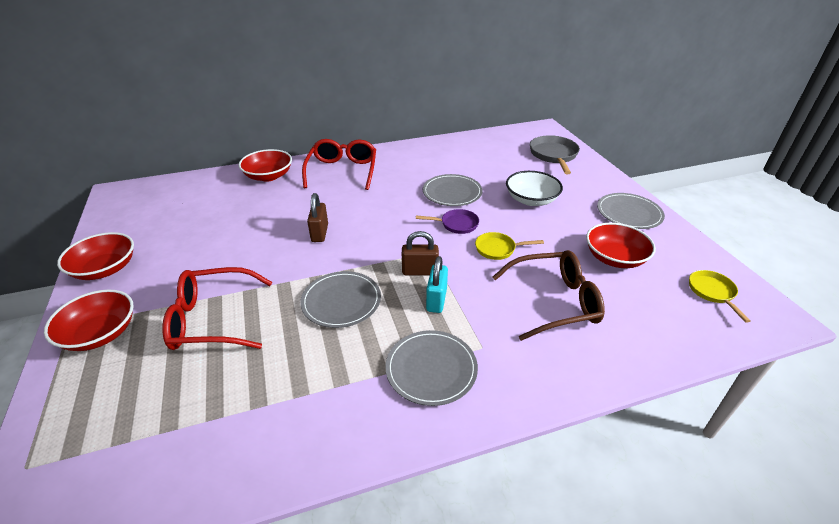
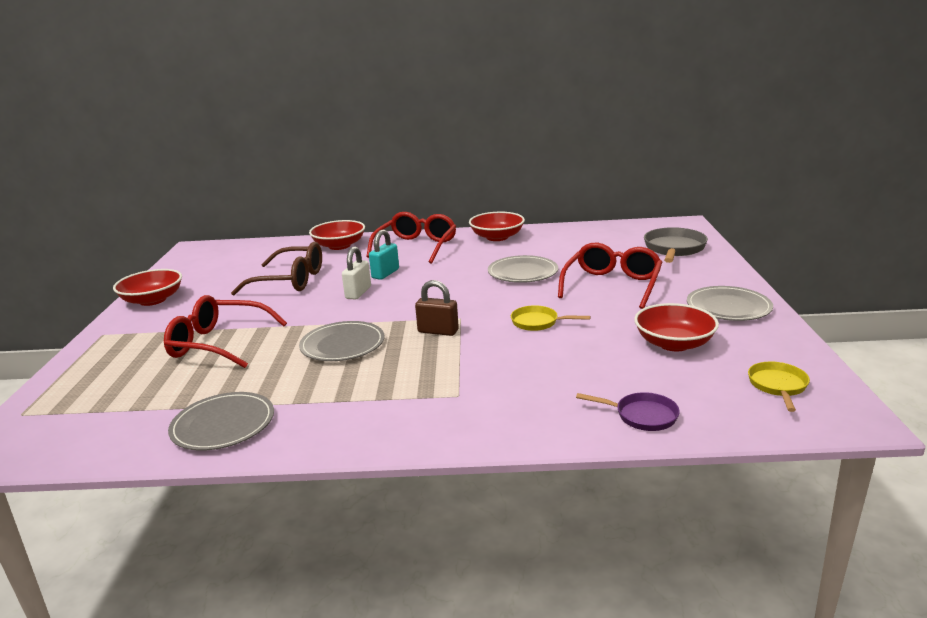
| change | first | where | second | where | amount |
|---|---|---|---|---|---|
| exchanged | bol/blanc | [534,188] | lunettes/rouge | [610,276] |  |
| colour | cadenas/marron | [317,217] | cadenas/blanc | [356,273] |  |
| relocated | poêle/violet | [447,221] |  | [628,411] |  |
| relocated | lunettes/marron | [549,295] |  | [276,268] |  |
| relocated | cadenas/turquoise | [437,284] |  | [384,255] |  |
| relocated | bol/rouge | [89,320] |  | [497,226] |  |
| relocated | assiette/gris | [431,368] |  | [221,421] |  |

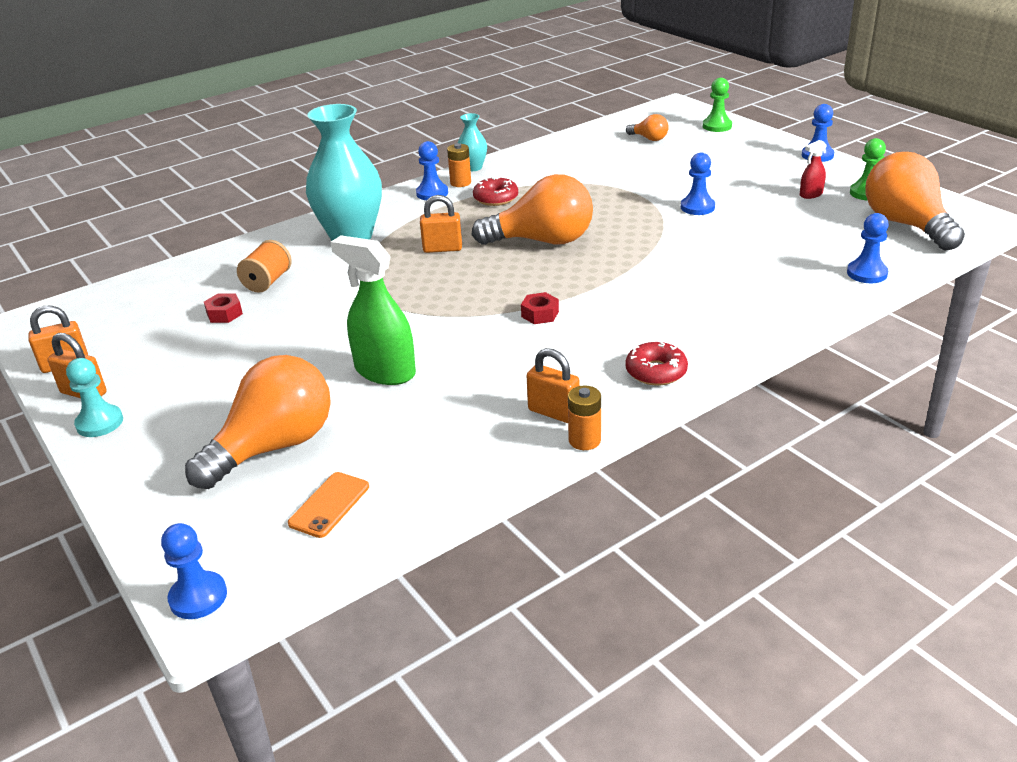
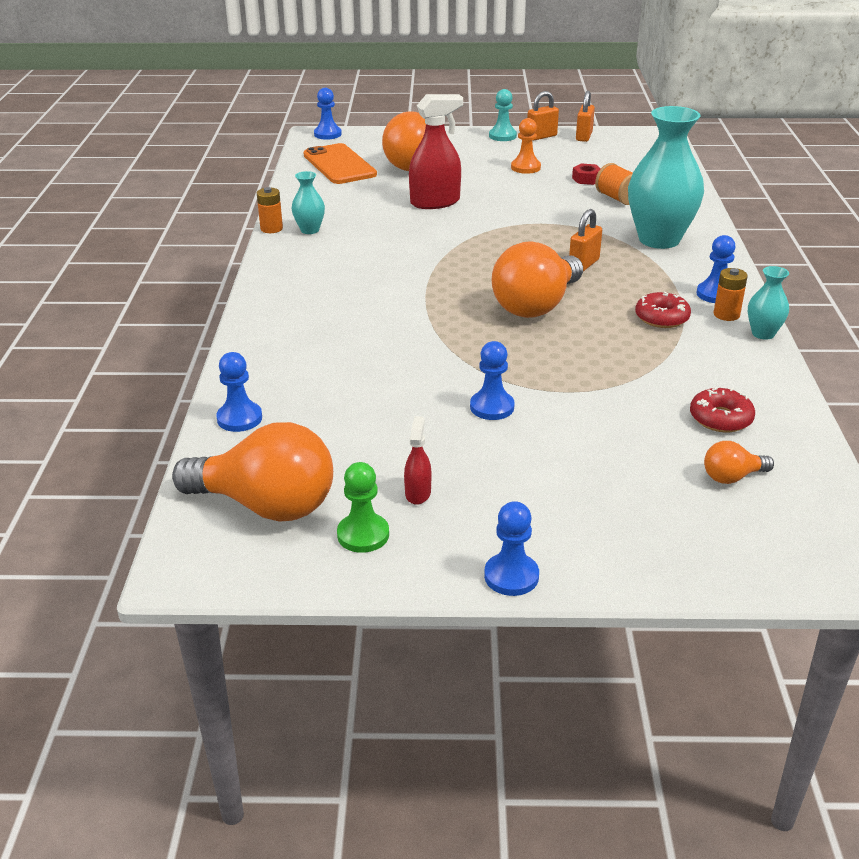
| change | first | where | second | where | amount |
|---|---|---|---|---|---|
| missing | pion/vert | [717,105] |  |  |  |
| colour | vaporisateur/vert | [373,310] | vaporisateur/rouge | [436,151] |  |
| missing | écrou/rouge | [540,308] |  |  |  |
| relocated | beignet/rouge | [656,364] |  | [722,410] |  |
| exchanged | cadenas/orange | [553,385] | vase/turquoise | [308,202] |  |
| size | téléphone/orange | [328,505] |  | [340,163] | x1.82 |
| appeared |  |  | pion/orange | [526,146] |  |

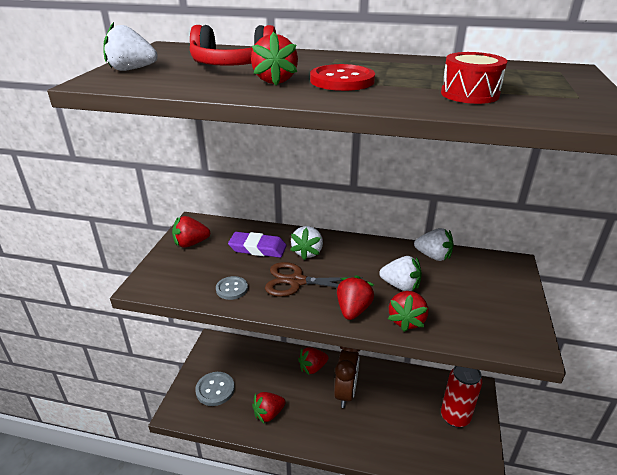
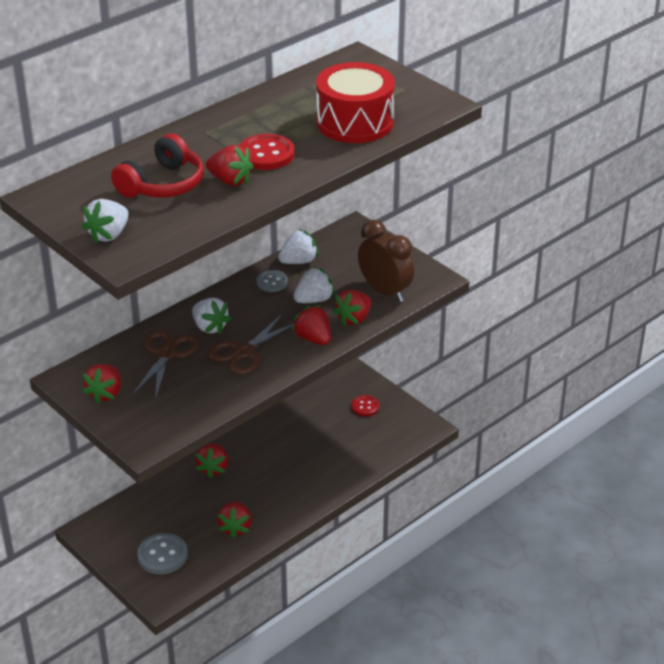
| change | first | where | second | where | amount |
|---|---|---|---|---|---|
| size | tambour/rouge | [474,78] |  | [355,102] | x1.74 |
| exchanged | gomme/violet | [257,245] | ciseaux/marron | [165,365] |  |
| relocated | bouton/gris | [232,288] |  | [272,281] |  |
| spun | fraise/rouge | [408,311] |  | [352,308] | 75 degrees clockwise |
| relocated | réveil/marron | [347,377] |  | [386,261] |  |
| exchanged | canette/rouge | [461,397] | bouton/rouge | [365,405] |  |

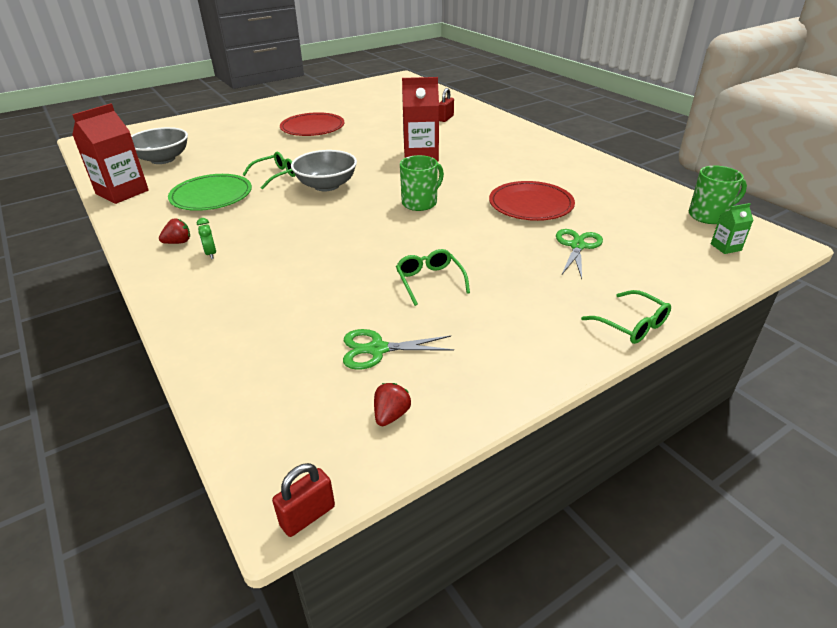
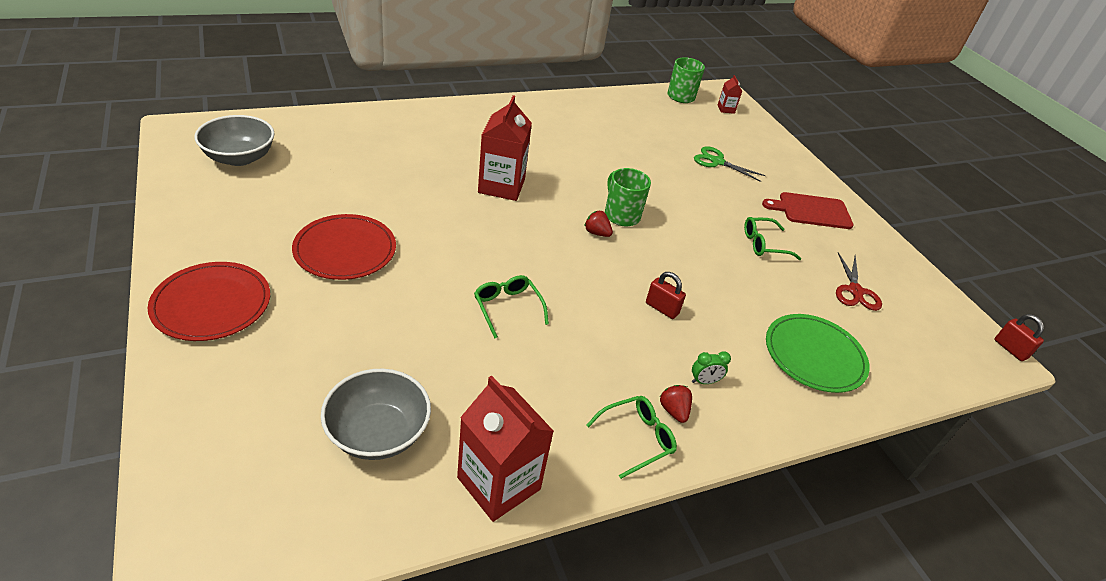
| change | first | where | second | where | amount |
|---|---|---|---|---|---|
| relocated | cadenas/rouge | [446,105] |  | [666,295] |  |
| relocated | bol/gris | [324,170] |  | [234,140] |  |
| relocated | assiette/vert | [210,192] |  | [818,353] |  |
| relocated | assiette/rouge | [532,201] |  | [208,301] |  |
| colour | brique de lait/vert | [732,228] | brique de lait/rouge | [730,94] |  |
| relocated | lunettes/vert | [626,317] |  | [632,437] |  |
| colour | ciseaux/vert | [398,349] | ciseaux/rouge | [859,281] |  |
| relocated | fraise/rouge | [392,404] |  | [598,224] |  |
| appeared |  |  | planche à découper/rouge | [808,210] |  |

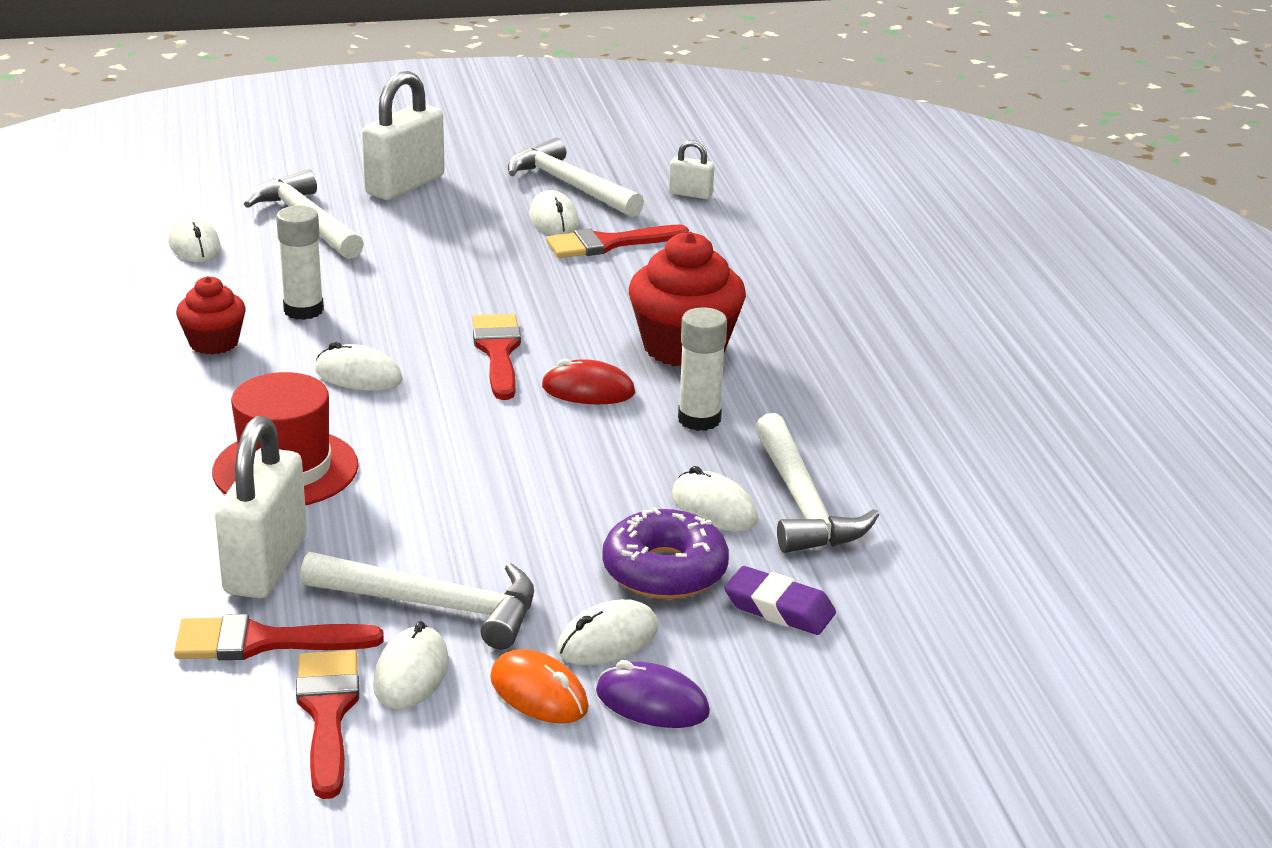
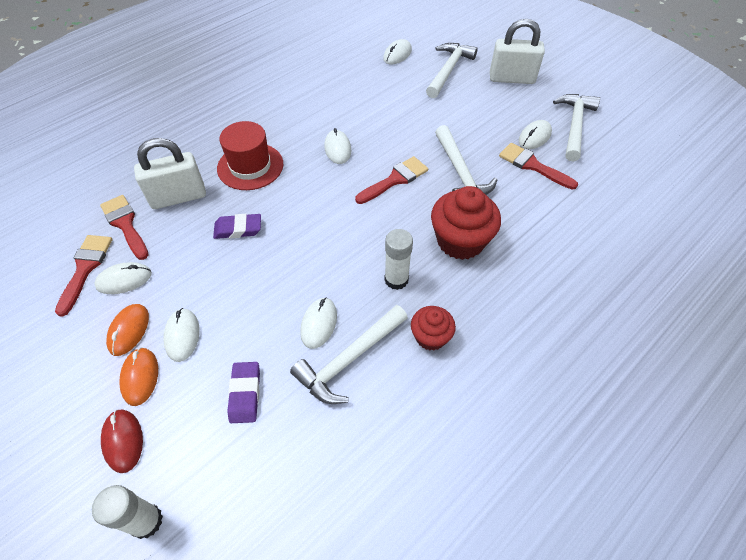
| change | first | where | second | where | amount |
|---|---|---|---|---|---|
| missing | cadenas/blanc | [691,169] |  |  |  |
| relocated | bâton de colle/blanc | [300,263] |  | [127,512] |  |
| relocated | muffin/rouge | [211,315] |  | [433,328] |  |
| relocated | souris/rouge | [588,381] |  | [122,441] |  |
| missing | beignet/violet | [665,553] |  |  |  |
| relocated | marteau/blanc | [417,601] |  | [466,160] |  |
| spun | souris/blanc | [607,632] |  | [181,335] | 60 degrees clockwise |
| spun | pinceau/rouge | [327,724] |  | [83,276] | 45 degrees counterclockwise |
| colour | souris/violet | [653,694] | souris/orange | [138,376] |  |
| appeared |  |  | gomme/violet | [237,226] |  |

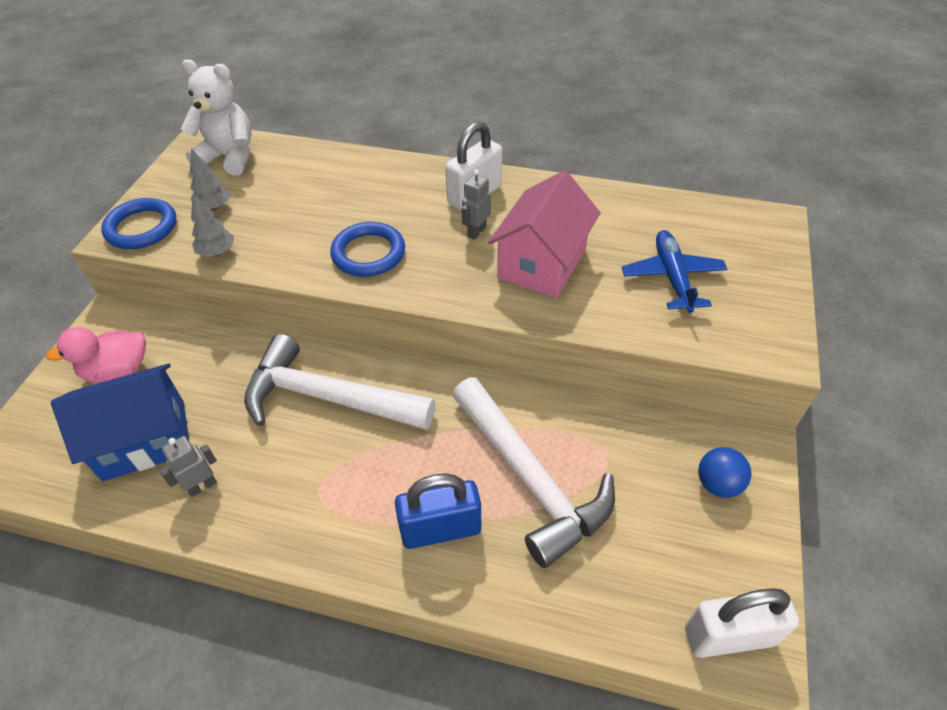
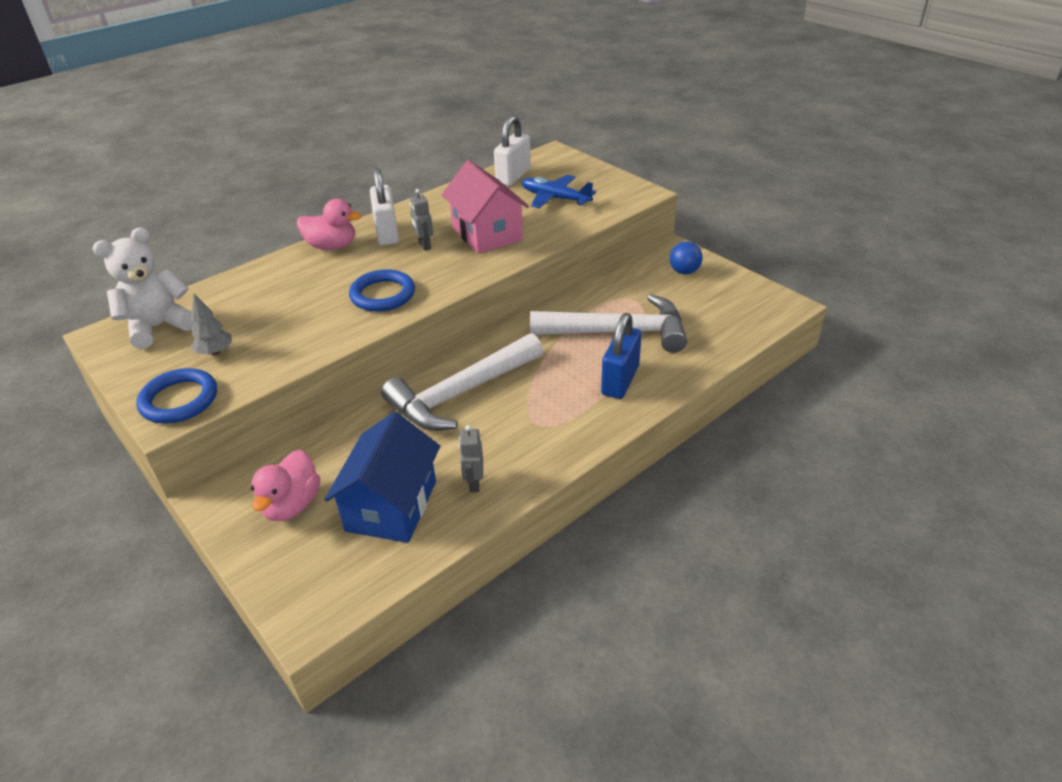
| change | first | where | second | where | amount |
|---|---|---|---|---|---|
| missing | arbre/gris | [212,225] |  |  |  |
| relocated | cadenas/blanc | [742,623] |  | [512,150] |  |
| appeared |  |  | canard/rose | [329,224] |  |

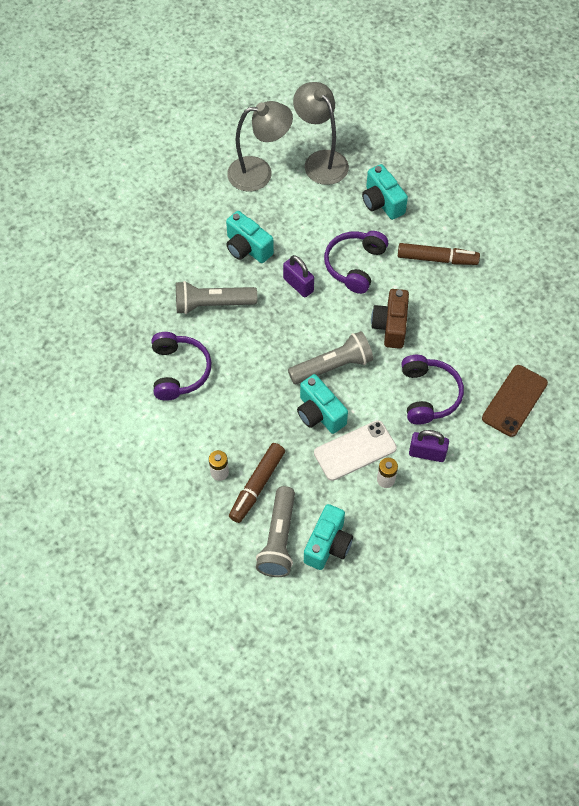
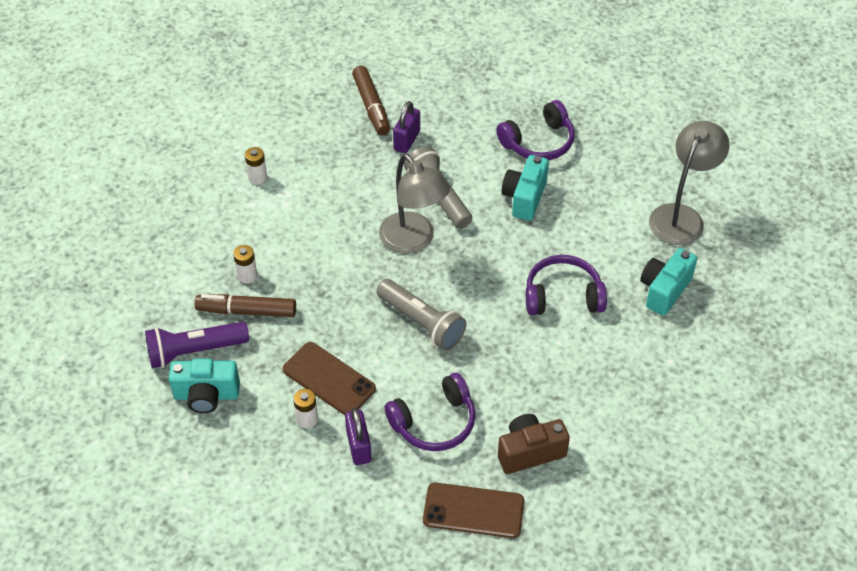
| change | first | where | second | where | amount |
|---|---|---|---|---|---|
| relocated | lampe/gris | [260,146] |  | [414,204] |  |
| relocated | feutre/marron | [439,254] |  | [371,100] |  |
| relocated | cadenas/violet | [298,276] |  | [406,127] |  |
| relocated | appareil photo/marron | [390,319] |  | [534,444] |  |
| relocated | casque audio/violet | [182,366] |  | [535,130] |  |
| missing | appareil photo/turquoise | [322,404] |  |  |  |
| colour | téléphone/blanc | [355,450] | téléphone/marron | [329,378] |  |
| colour | lampe de poche/gris | [275,531] | lampe de poche/violet | [197,345] |  |
| appeared |  |  | pile/blanc | [256,166] |  |

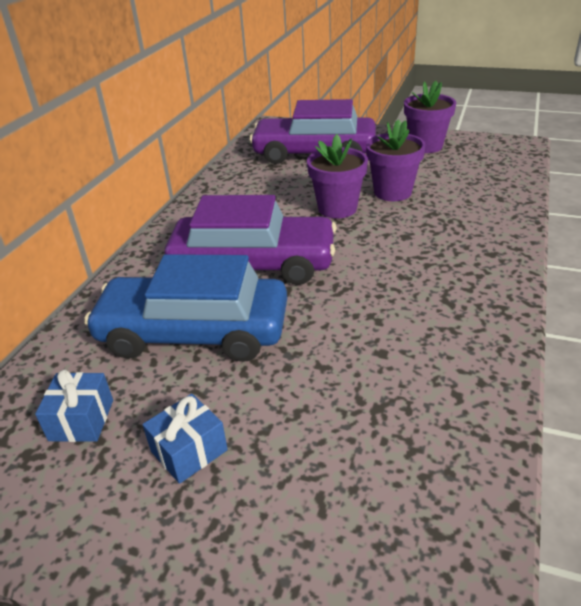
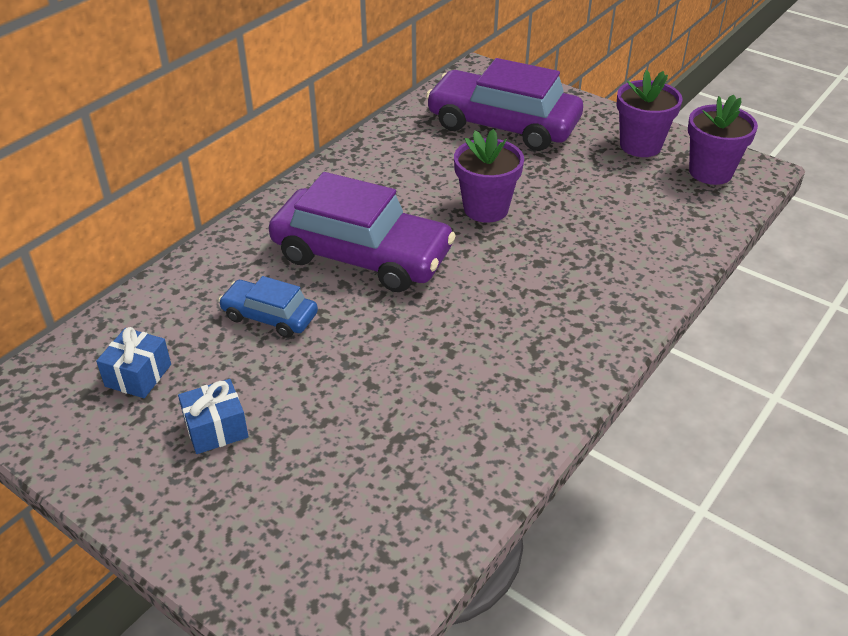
| change | first | where | second | where | amount |
|---|---|---|---|---|---|
| relocated | pot de fleurs/violet | [396,160] |  | [723,139] |  |
| size | voiture/bleu | [185,308] |  | [268,307] | x0.50 |

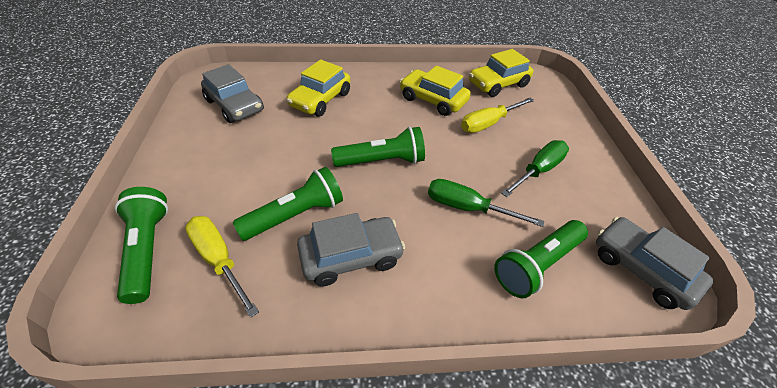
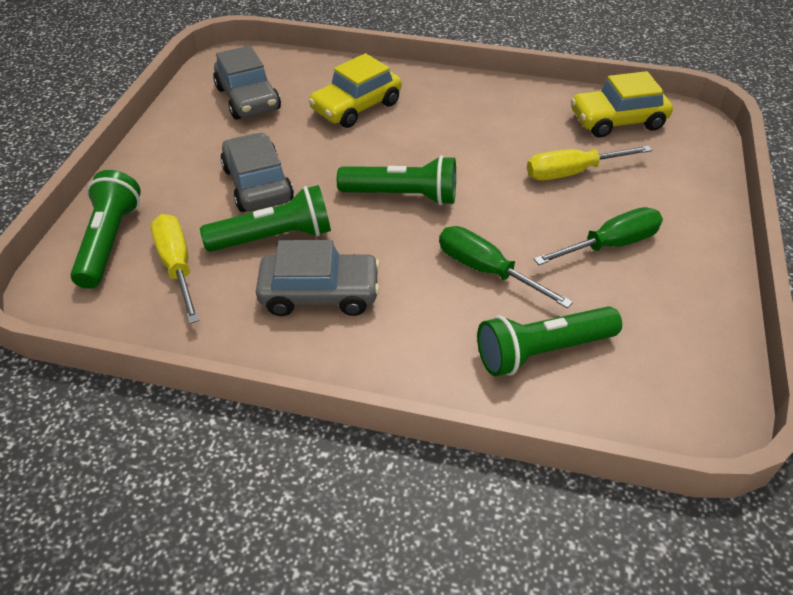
| change | first | where | second | where | amount |
|---|---|---|---|---|---|
| missing | voiture/jaune | [435,91] |  |  |  |
| relocated | voiture/gris | [654,263] |  | [257,172] |  |

